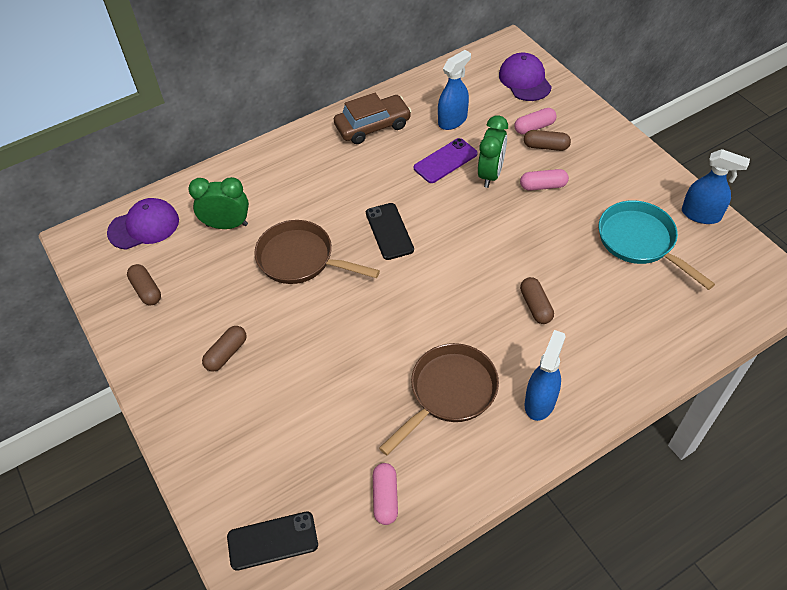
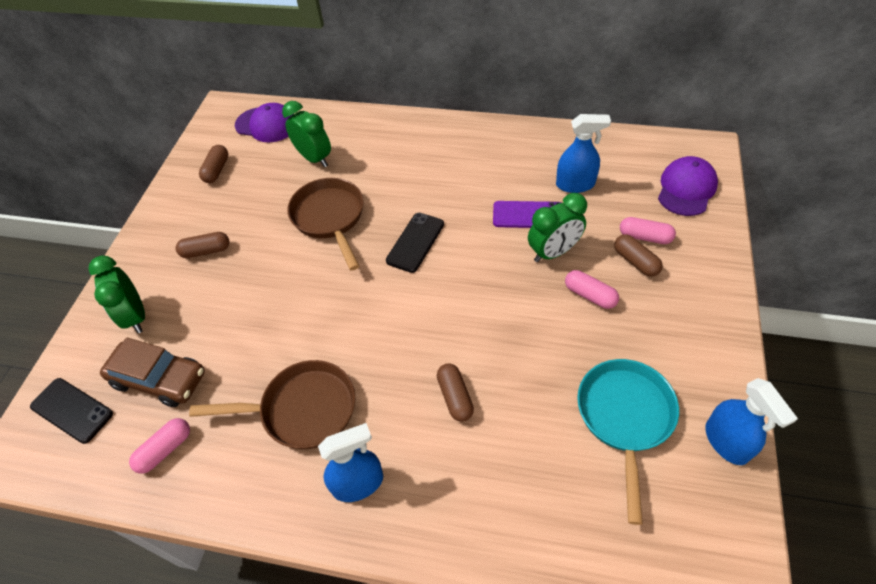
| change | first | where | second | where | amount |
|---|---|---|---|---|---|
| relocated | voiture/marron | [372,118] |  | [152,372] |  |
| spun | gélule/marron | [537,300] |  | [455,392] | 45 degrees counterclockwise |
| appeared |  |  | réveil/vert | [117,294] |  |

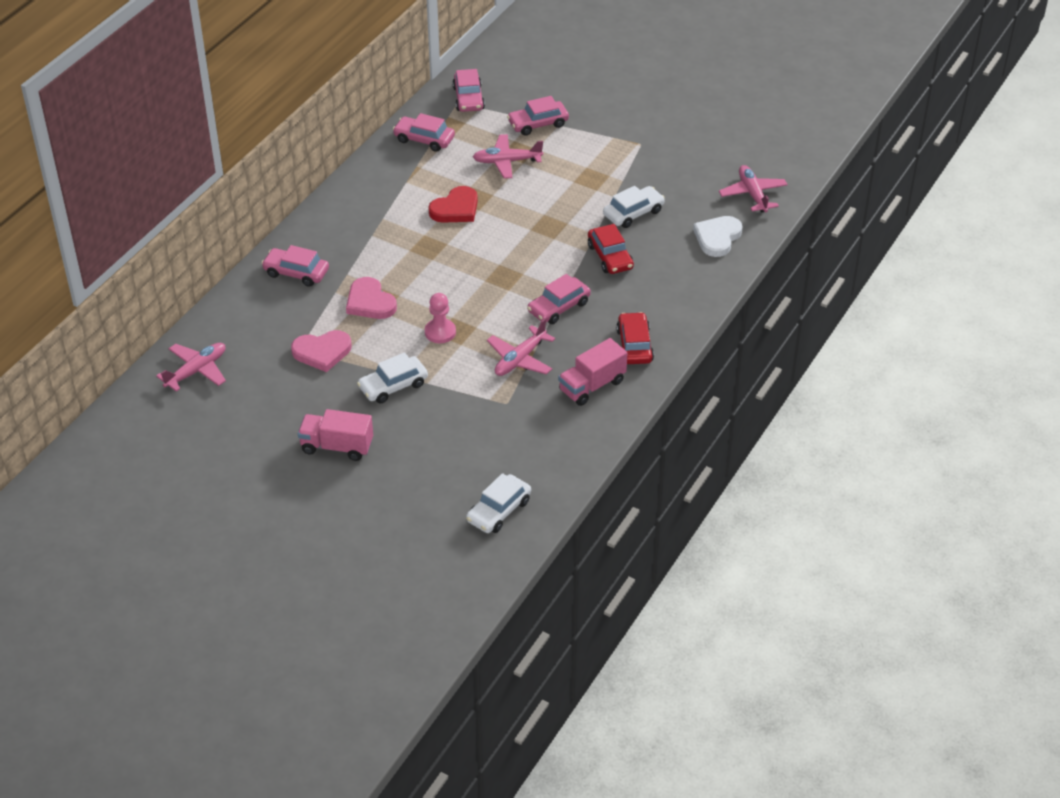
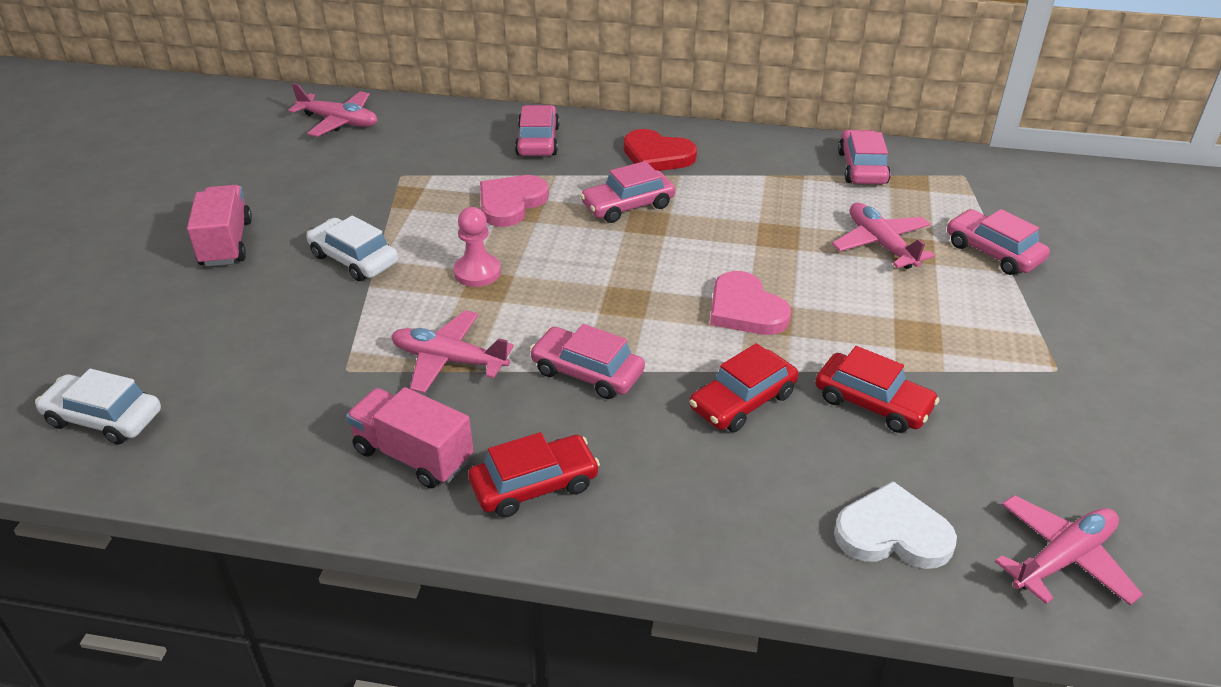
| change | first | where | second | where | amount |
|---|---|---|---|---|---|
| relocated | voiture/rose | [468,90] |  | [627,192] |  |
| relocated | cœur/rouge | [453,204] |  | [660,150] |  |
| colour | voiture/blanc | [634,207] | voiture/rouge | [877,389] |  |
| relocated | cœur/rose | [321,351] |  | [750,303] |  |

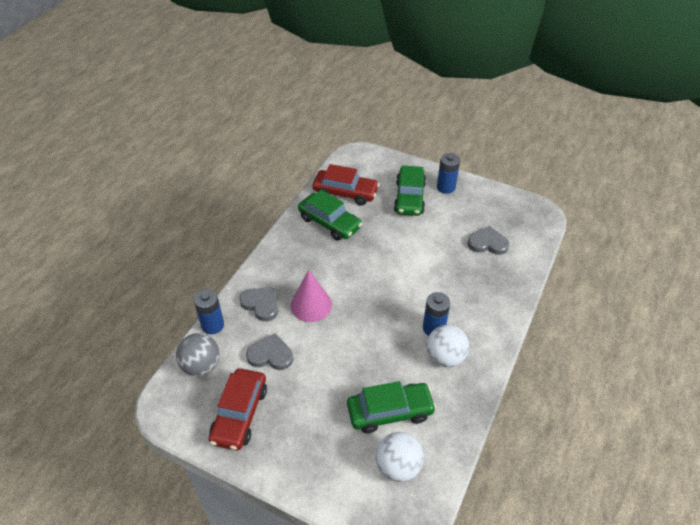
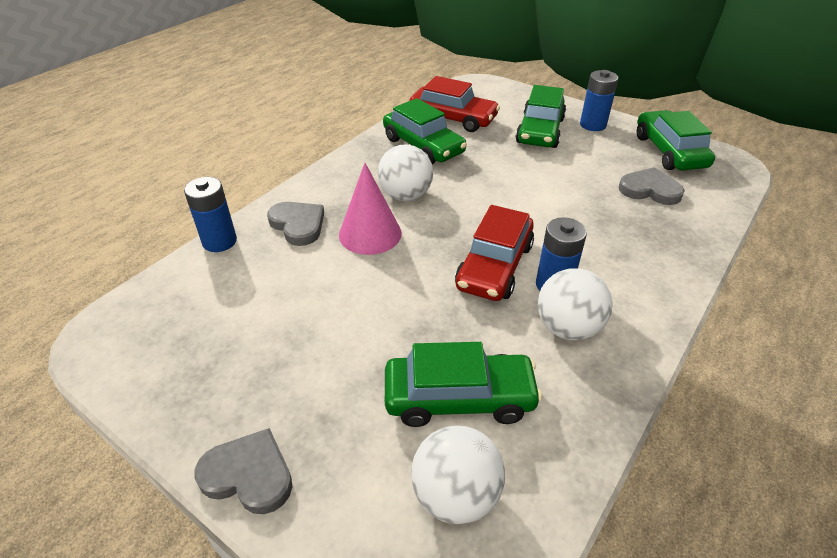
| change | first | where | second | where | amount |
|---|---|---|---|---|---|
| missing | balle/gris | [198,354] |  |  |  |
| relocated | cœur/gris | [269,351] |  | [243,471] |  |
| relocated | voiture/rouge | [238,409] |  | [494,253] |  |
| appeared |  |  | voiture/vert | [676,140] |  |
| appeared |  |  | balle/blanc | [405,173] |  |

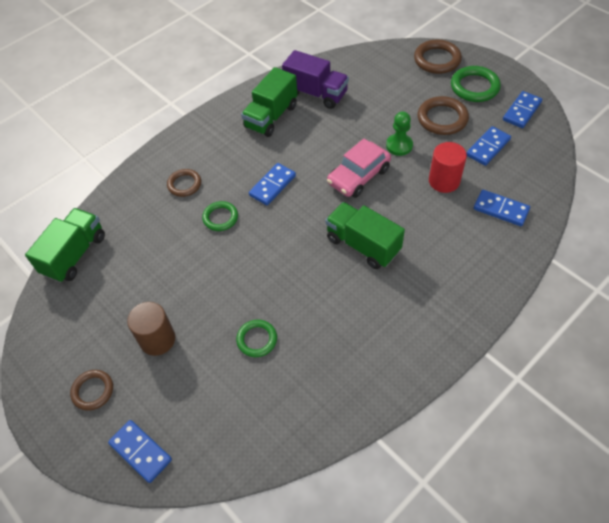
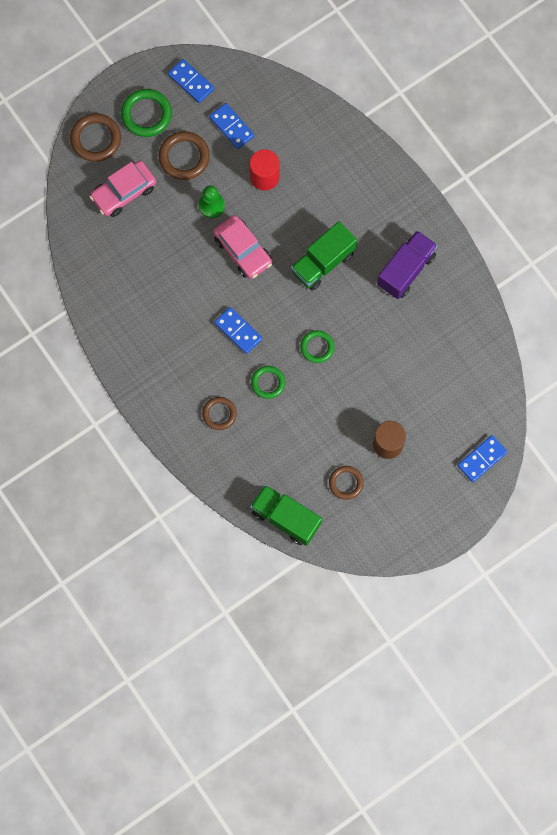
| change | first | where | second | where | amount |
|---|---|---|---|---|---|
| relocated | camion/violet | [315,79] |  | [407,264] |  |
| missing | camion/vert | [269,102] |  |  |  |
| missing | domino/bleu | [502,208] |  |  |  |
| relocated | anneau/vert | [256,338] |  | [317,346] |  |
| relocated | anneau/marron | [91,390] |  | [346,483] |  |
| appeared |  |  | voiture/rose | [123,188] |  |

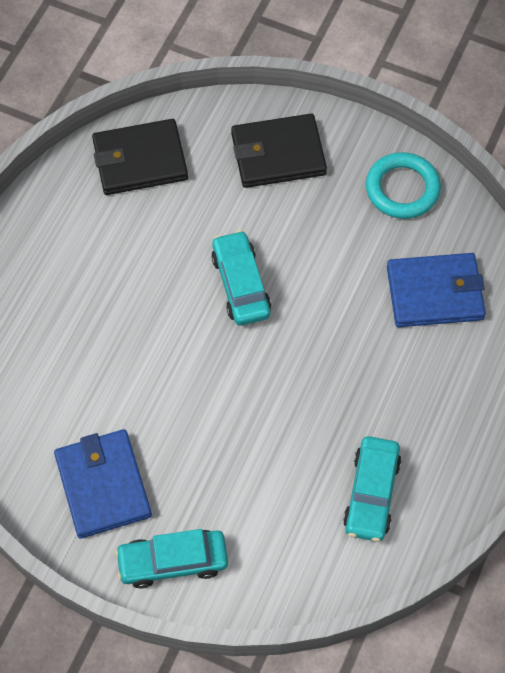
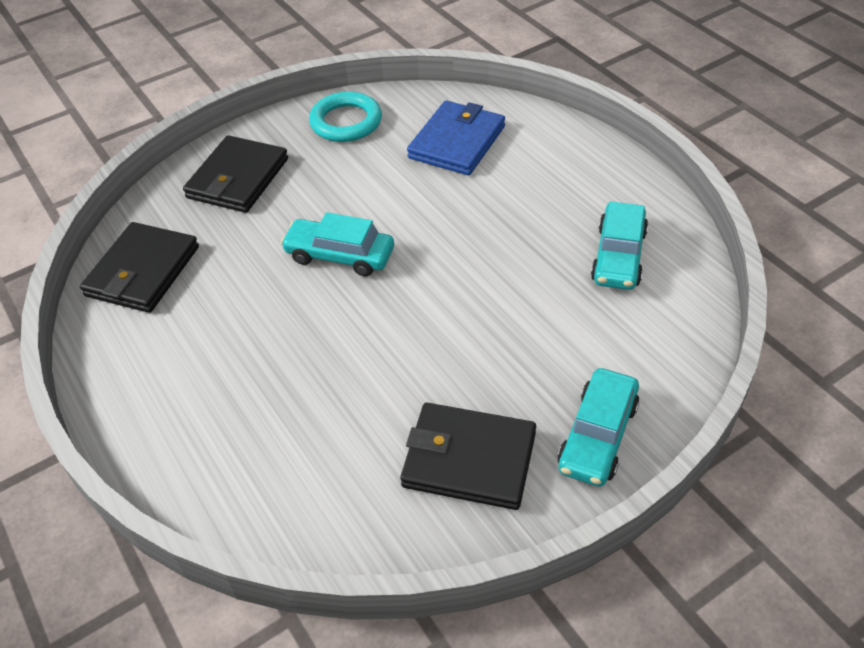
| change | first | where | second | where | amount |
|---|---|---|---|---|---|
| colour | portefeuille/bleu | [103,484] | portefeuille/noir | [468,456] |  |
| spun | voiture/turquoise | [372,489] |  | [619,245] | 60 degrees clockwise |

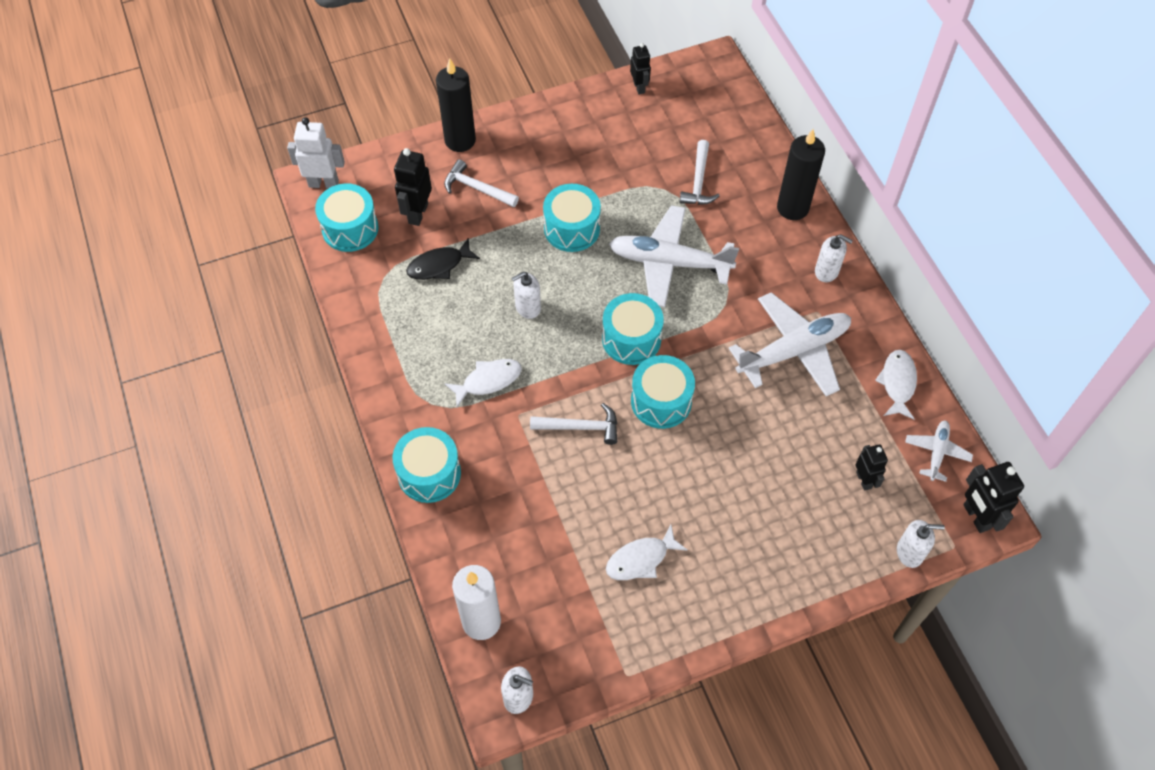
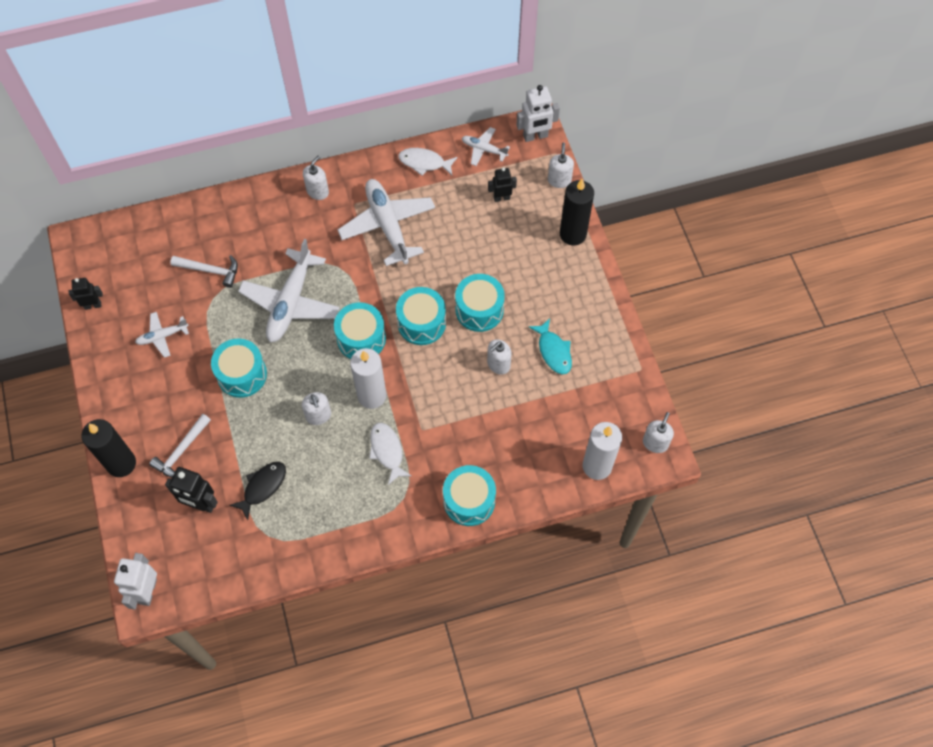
| change | first | where | second | where | amount |
|---|---|---|---|---|---|
| relocated | bougie/noir | [801,174] |  | [577,212] |  |
| relocated | tambour/turquoise | [347,218] |  | [480,303] |  |
| spun | poisson/noir | [443,259] |  | [257,491] | 120 degrees counterclockwise |
| missing | marteau/blanc | [573,424] |  |  |  |
| colour | robot/noir | [993,497] | robot/blanc | [538,113] |  |
| colour | poisson/blanc | [646,552] | poisson/turquoise | [550,346] |  |
| appeared |  |  | avion/blanc | [162,335] |  |
| appeared |  |  | distributeur de savon/blanc | [499,357] |  |
| appeared |  |  | bougie/blanc | [368,378] |  |

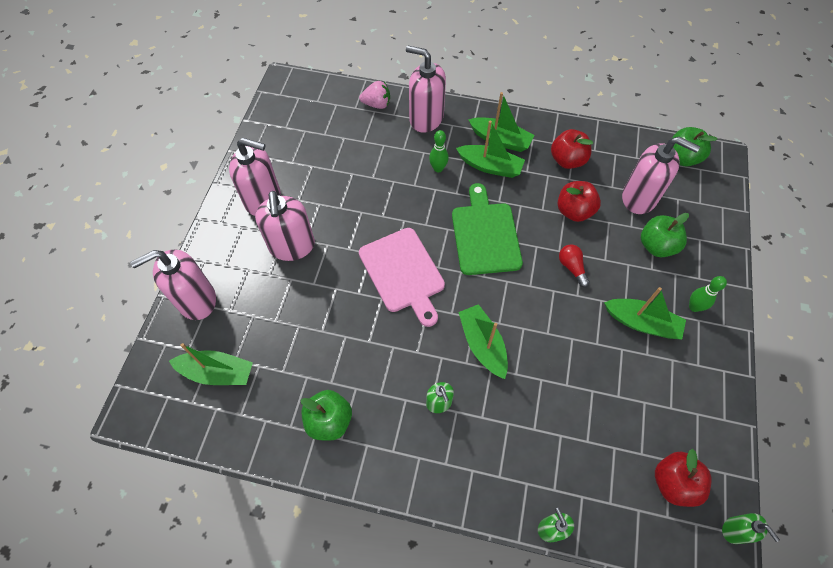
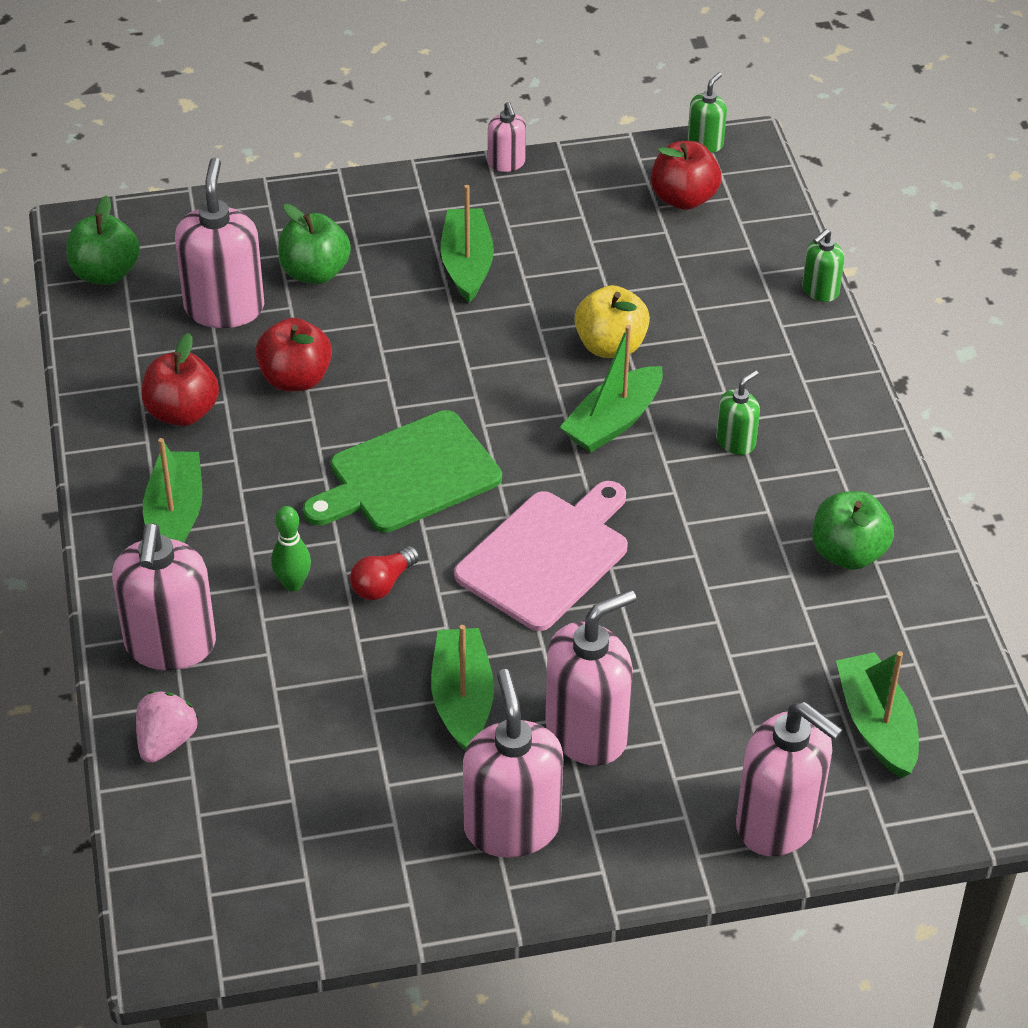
| change | first | where | second | where | amount |
|---|---|---|---|---|---|
| spun | fraise/rose | [374,95] |  | [167,727] | 45 degrees clockwise |
| relocated | bateau/vert | [490,149] |  | [462,688] |  |
| relocated | ampoule/rouge | [574,265] |  | [385,573] |  |
| missing | quille/vert | [708,294] |  |  |  |
| appeared |  |  | distributeur de savon/rose | [507,137] |  |
| appeared |  |  | pomme/jaune | [612,321] |  |

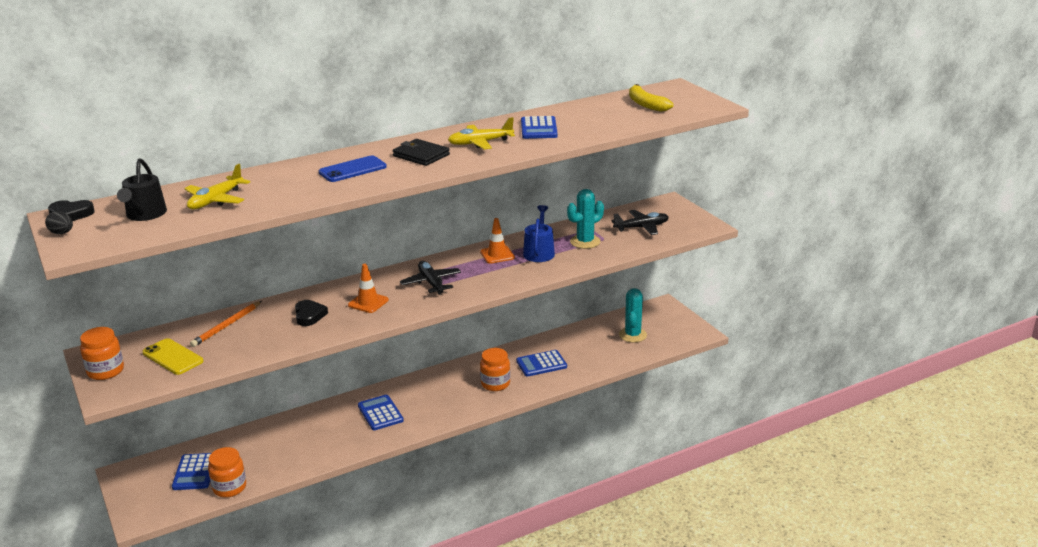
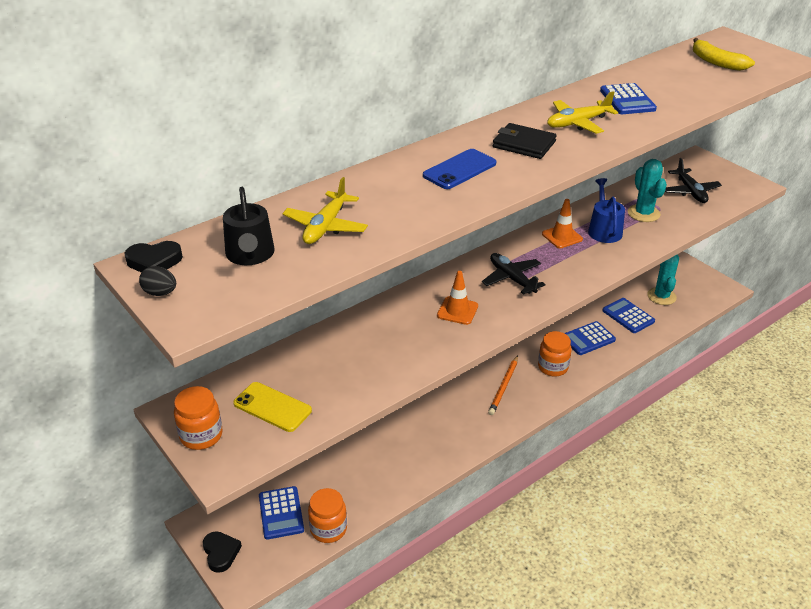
| change | first | where | second | where | amount |
|---|---|---|---|---|---|
| spun | cactus/turquoise | [585,219] |  | [647,190] | 60 degrees counterclockwise |
| spun | avion/noir | [640,222] |  | [693,180] | 105 degrees clockwise |
| relocated | cœur/noir | [311,313] |  | [222,552] |  |
| relocated | crayon/orange | [226,324] |  | [503,385] |  |
| relocated | calculatrice/bleu | [381,412] |  | [628,315] |  |

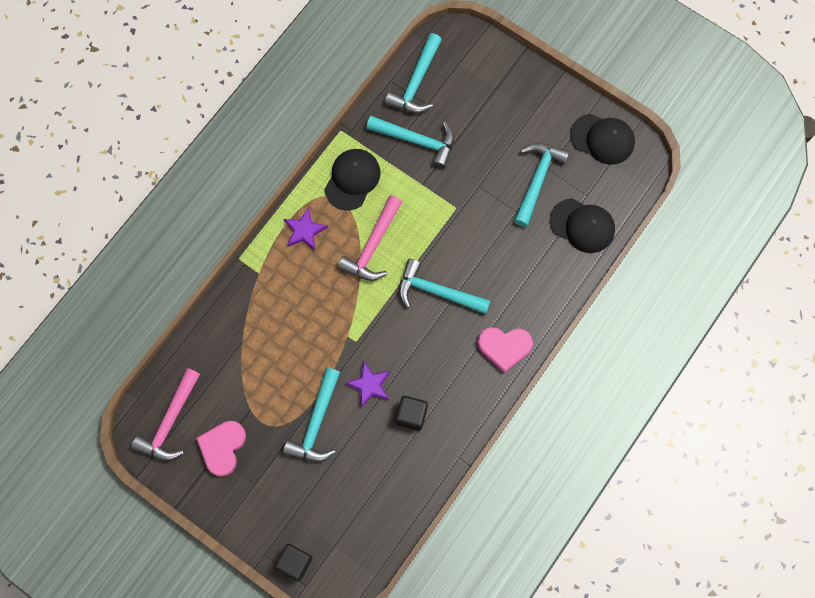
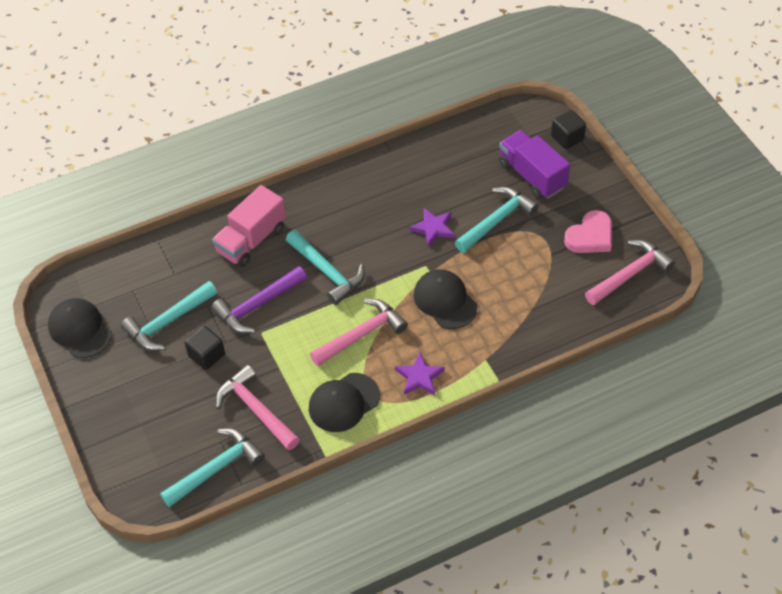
| change | first | where | second | where | amount |
|---|---|---|---|---|---|
| colour | marteau/turquoise | [410,142] | marteau/rose | [258,408] |  |
| relocated | casquette/noir | [582,225] |  | [445,299] |  |
| missing | cœur/rose | [505,350] |  |  |  |
| relocated | cube/noir | [412,413] |  | [205,348] |  |
| appeared |  |  | camion/violet | [534,164] |  |
| appeared |  |  | camion/rose | [249,226] |  |
| appeared |  |  | marteau/violet | [259,299] |  |

